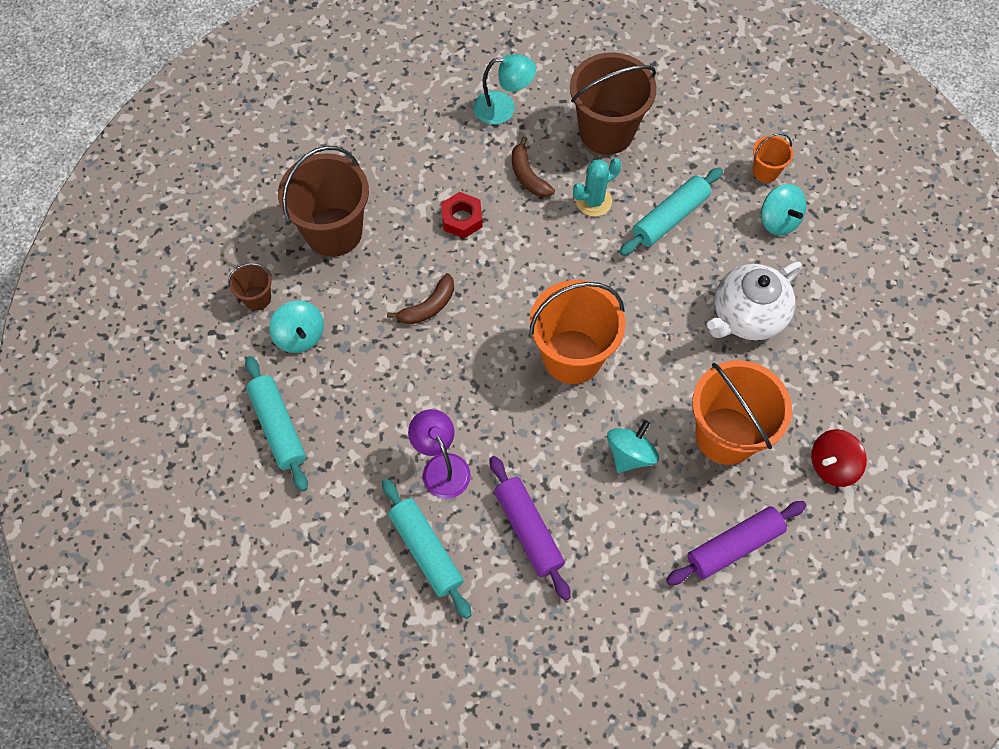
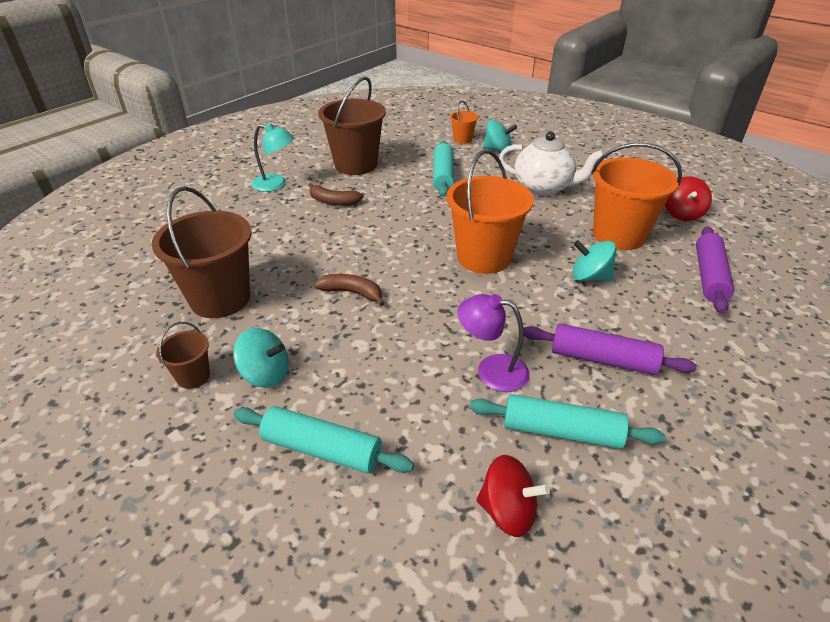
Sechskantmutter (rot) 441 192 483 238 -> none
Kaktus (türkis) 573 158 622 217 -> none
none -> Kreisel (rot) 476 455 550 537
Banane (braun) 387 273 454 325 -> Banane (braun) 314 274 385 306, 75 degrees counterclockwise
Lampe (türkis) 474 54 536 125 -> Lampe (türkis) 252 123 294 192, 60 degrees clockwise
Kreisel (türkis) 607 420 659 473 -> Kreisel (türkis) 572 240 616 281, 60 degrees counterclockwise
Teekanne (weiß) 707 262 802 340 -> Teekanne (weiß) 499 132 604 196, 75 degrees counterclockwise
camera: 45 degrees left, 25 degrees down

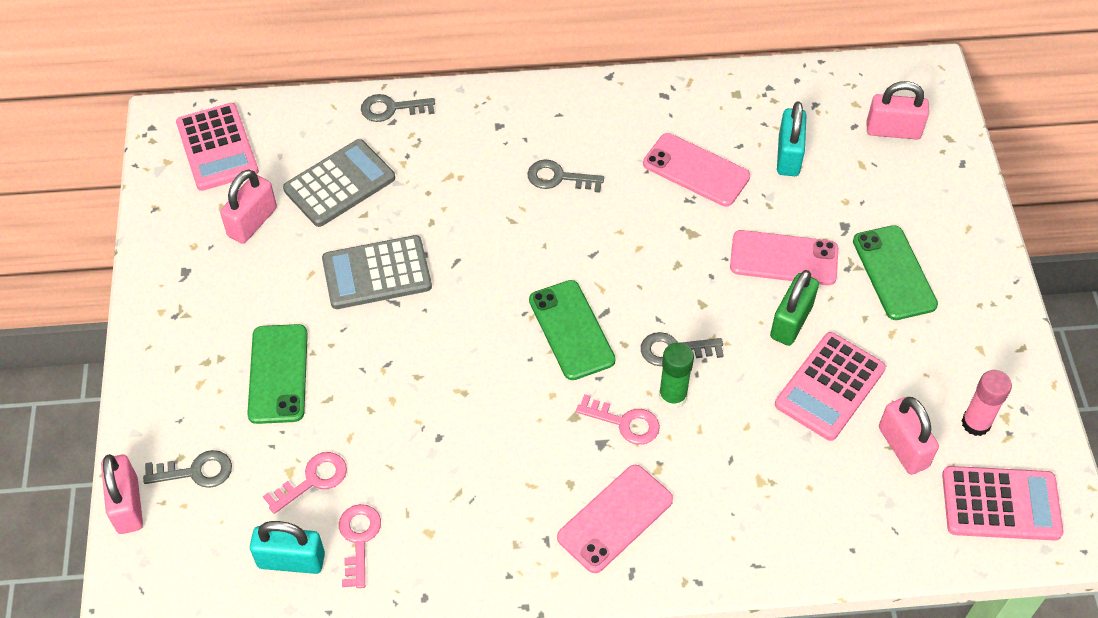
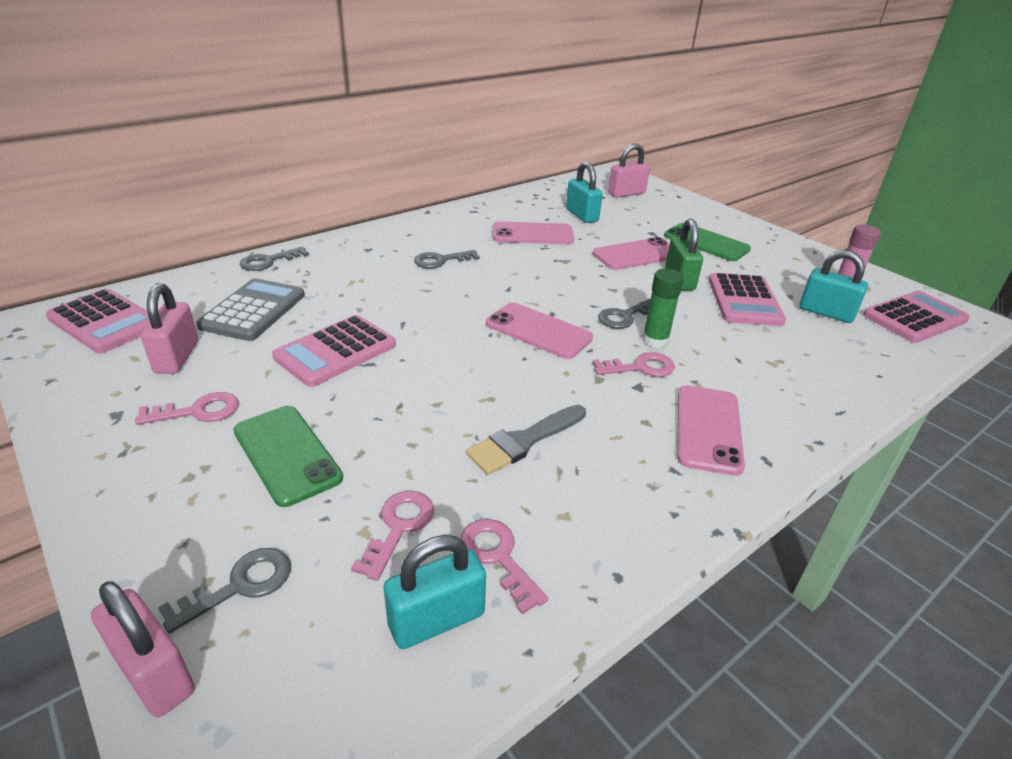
none -> Schlüssel (rosa) 135 392 239 425
none -> Pinsel (grau) 466 405 586 475
Taschenrechner (grau) 322 235 432 309 -> Taschenrechner (rosa) 272 315 396 387
Handy (grün) 529 280 616 380 -> Handy (rosa) 486 302 593 359
Vorhängeschloss (rosa) 879 397 939 475 -> Vorhängeschloss (türkis) 799 250 868 323
camera: 35 degrees left, 20 degrees down

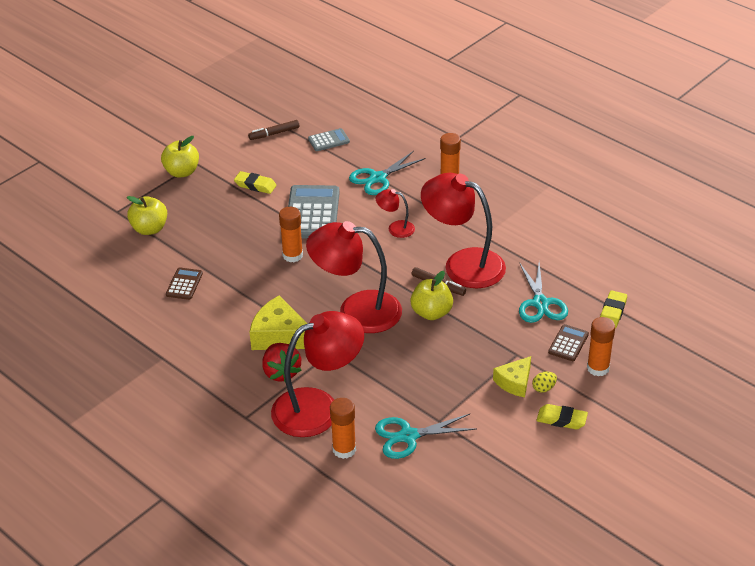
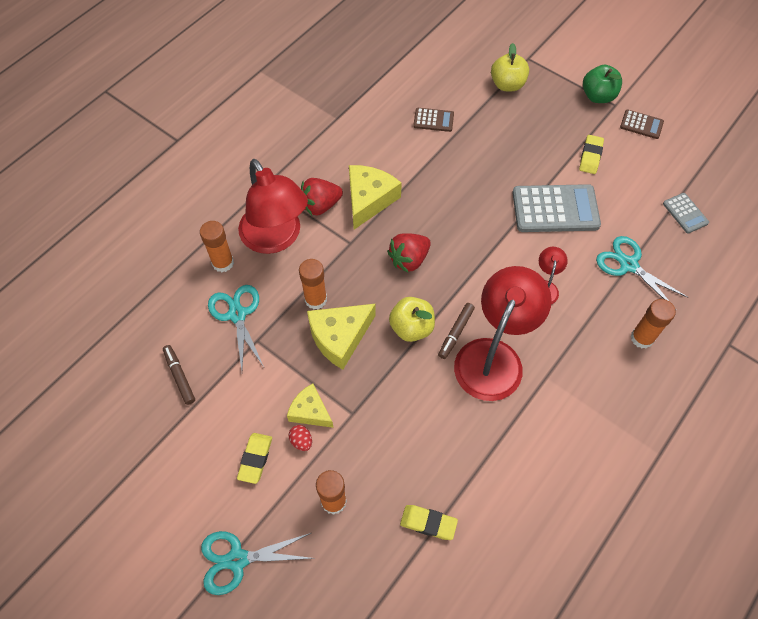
none -> Käse (gelb) 307 304 376 370
Filzstift (braun) 248 120 300 140 -> Filzstift (braun) 163 345 195 405, moved
Klebestift (orange) 279 207 303 262 -> Klebestift (orange) 299 259 327 309, moved
Schere (türkis) 519 262 568 323 -> Schere (türkis) 201 531 314 595, moved
Taschenrechner (braun) 548 324 589 361 -> Taschenrechner (braun) 620 109 664 139, moved
Lampe (rot) 306 221 402 333 -> Erdbeere (rot) 387 233 431 272
Apfel (gelb) 161 136 199 178 -> Apfel (grün) 583 65 622 103
Ei (gelb) 532 372 557 393 -> Ei (rot) 289 425 312 451
camera: 85 degrees right, 20 degrees up

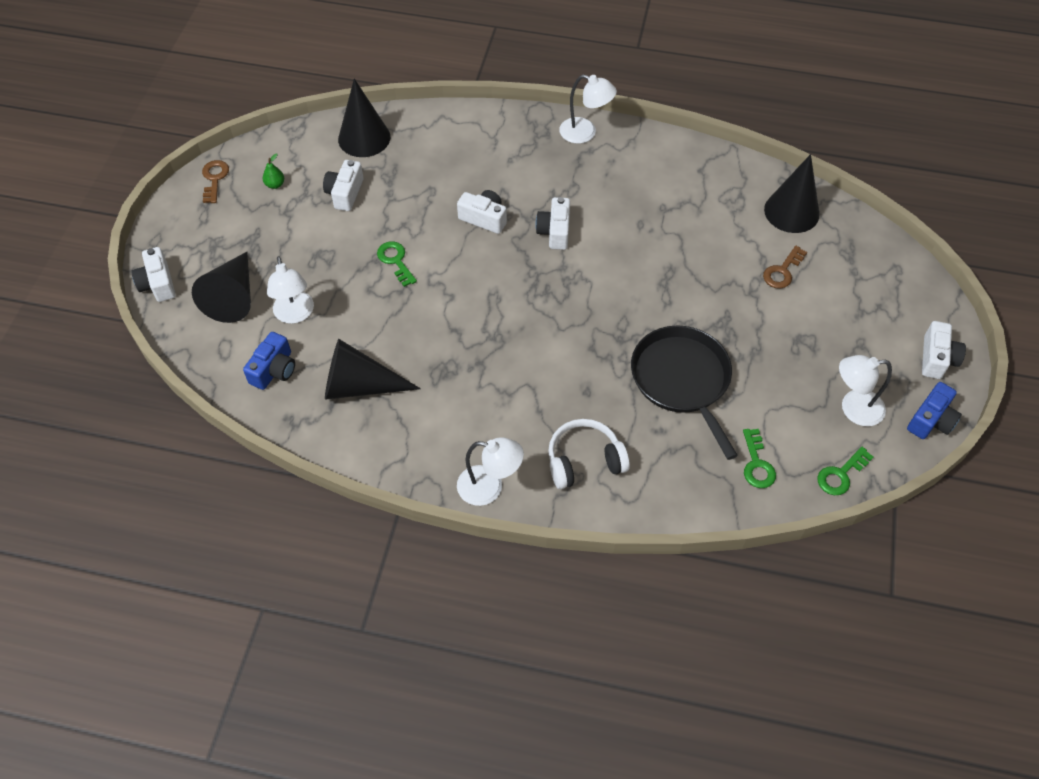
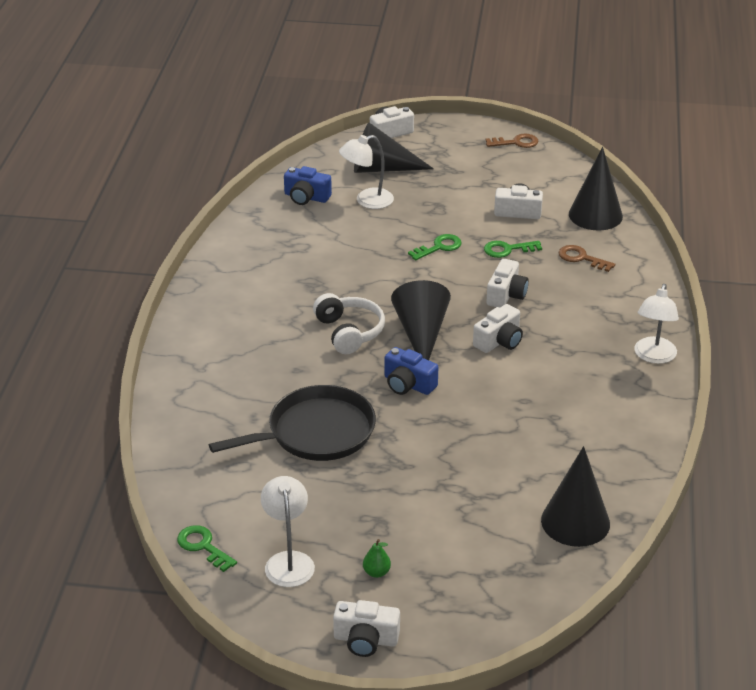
Lampe (weiß) 457 437 524 506 -> none
Birne (grün) 263 153 284 189 -> Birne (grün) 363 539 391 578, moved
Kegel (schwarz) 325 339 421 400 -> Kegel (schwarz) 391 280 451 360, moved
Kopfhörer (weiß) 548 419 630 489 -> Kopfhörer (weiß) 313 293 385 354, moved
Schlüssel (grün) 743 429 776 488 -> Schlüssel (grün) 484 241 542 258, moved
Schlüssel (braun) 763 246 807 289 -> Schlüssel (braun) 559 245 615 272, moved
Kamera (blau) 907 382 962 439 -> Kamera (blau) 384 347 438 395, moved
Kamera (weiß) 535 197 570 250 -> Kamera (weiß) 473 304 523 353, 135 degrees clockwise
camera: 85 degrees right, 20 degrees down

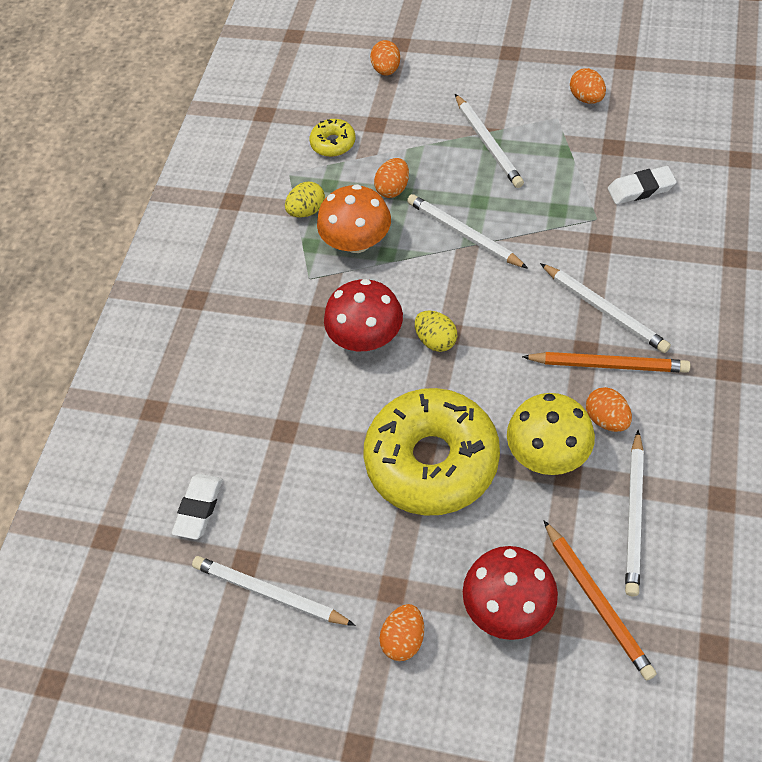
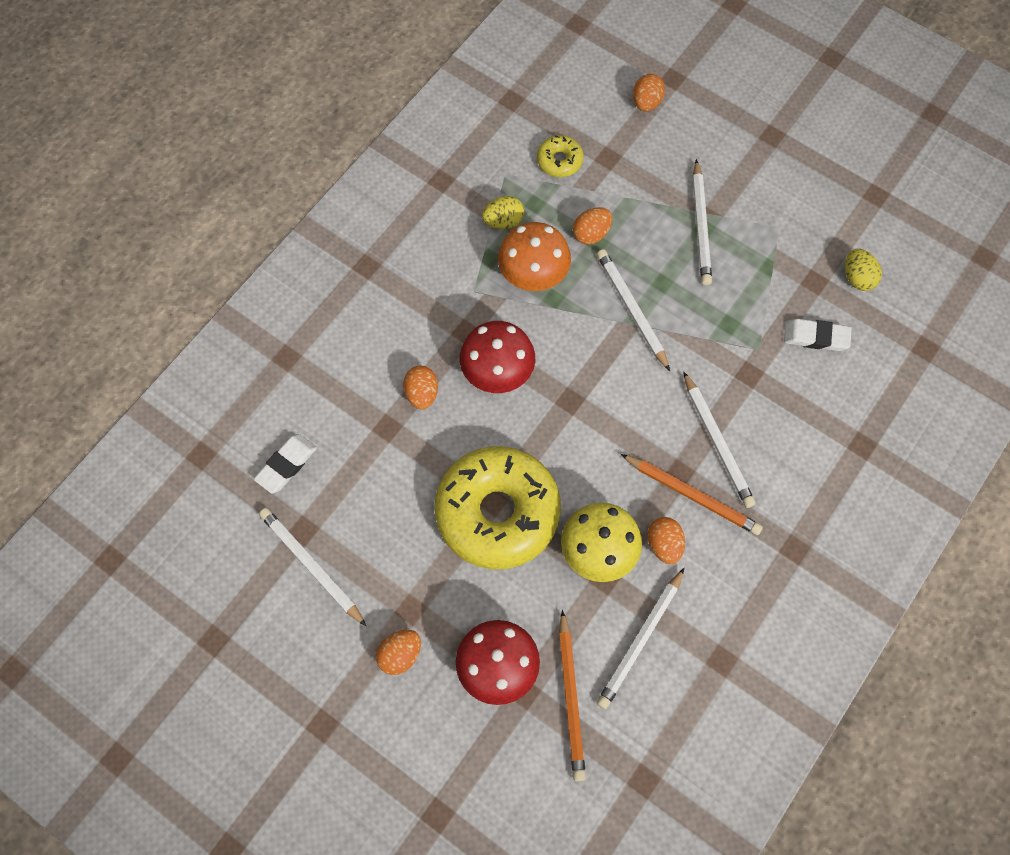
Ei (gelb) 415 310 457 352 -> Ei (gelb) 845 249 882 291, moved
Ei (orange) 570 68 606 104 -> Ei (orange) 403 366 438 409, moved
camera: 15 degrees right, 10 degrees up

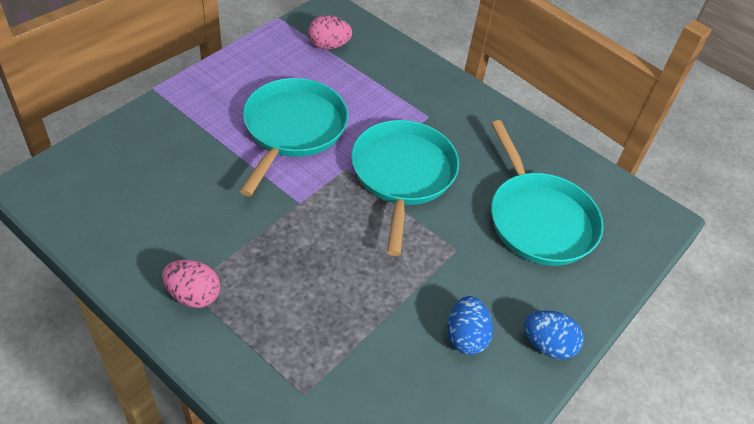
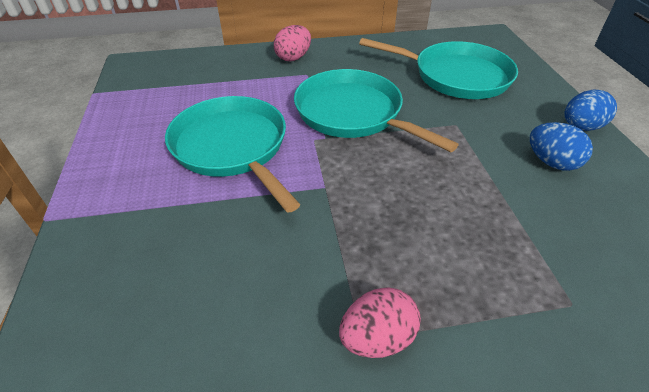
Ei (rosa) 308 15 352 49 -> Ei (rosa) 274 25 311 61, moved
camera: 45 degrees left, 5 degrees down

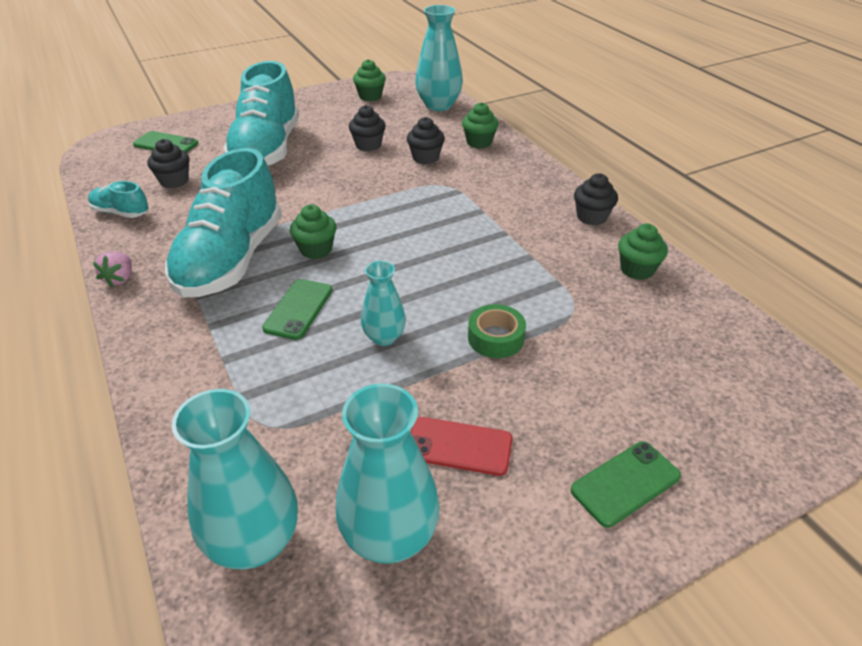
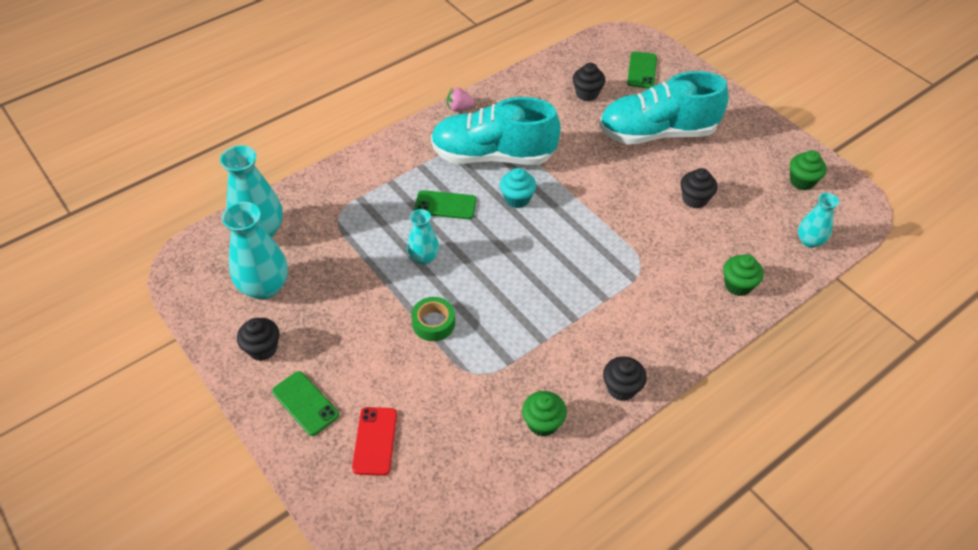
Schuh (türkis) 88 181 149 218 -> none
Muffin (schwarz) 407 117 445 164 -> Muffin (schwarz) 237 318 280 361, moved
Handy (rot) 411 417 513 476 -> Handy (rot) 352 407 397 476, moved
Muffin (grün) 290 204 337 259 -> Muffin (türkis) 500 168 536 208
Vase (türkis) 415 5 463 111 -> Vase (türkis) 798 193 839 248, x0.59
camera: 80 degrees right, 10 degrees up

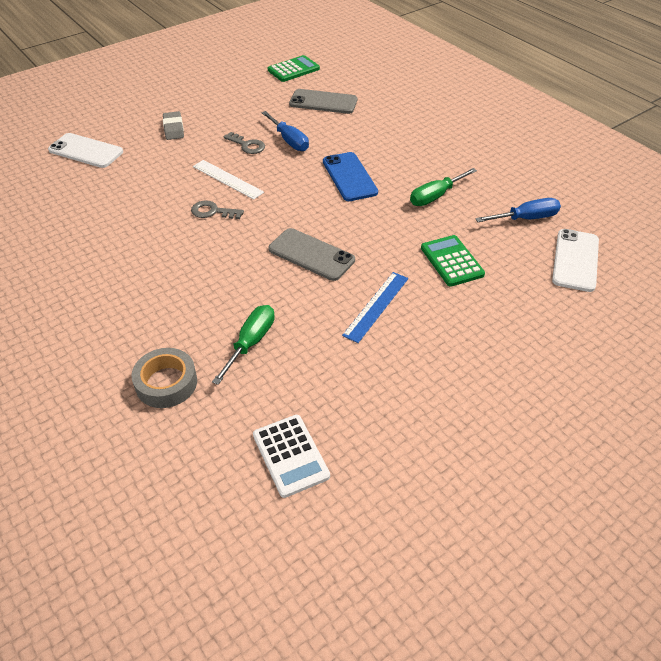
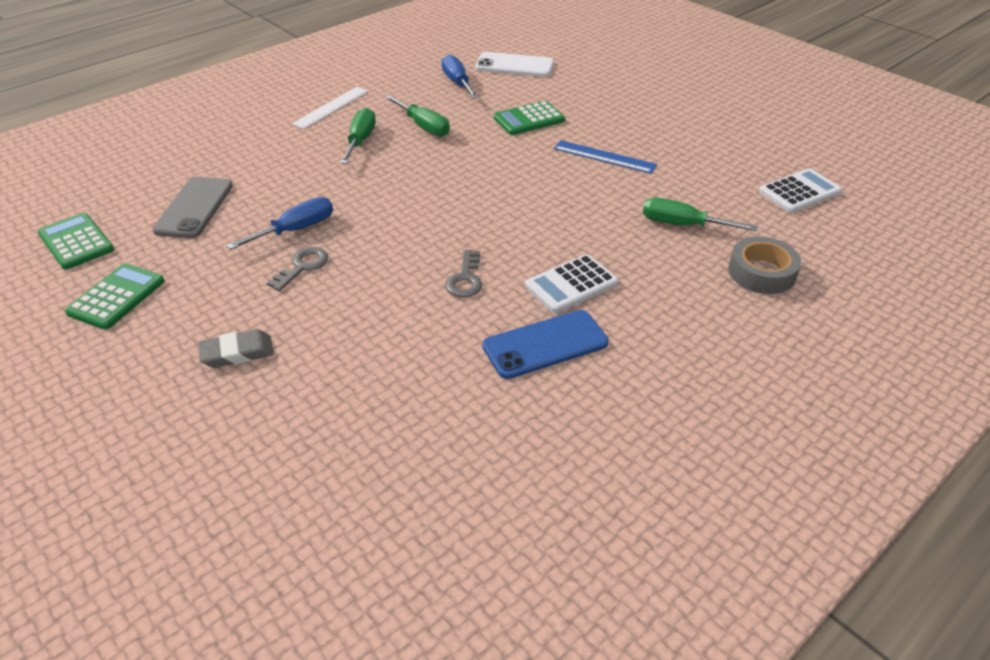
Handy (weiß) 48 133 123 168 -> none
Handy (grau) 268 228 355 281 -> none
none -> Taschenrechner (grün) 65 263 165 330
none -> Schraubenzieher (grün) 340 108 376 164
none -> Taschenrechner (weiß) 525 254 619 313
Lineal (weiß) 193 160 264 200 -> Lineal (weiß) 292 87 369 129, moved
Handy (blau) 323 152 378 201 -> Handy (blau) 482 310 609 379, moved
camera: 95 degrees left, 5 degrees down

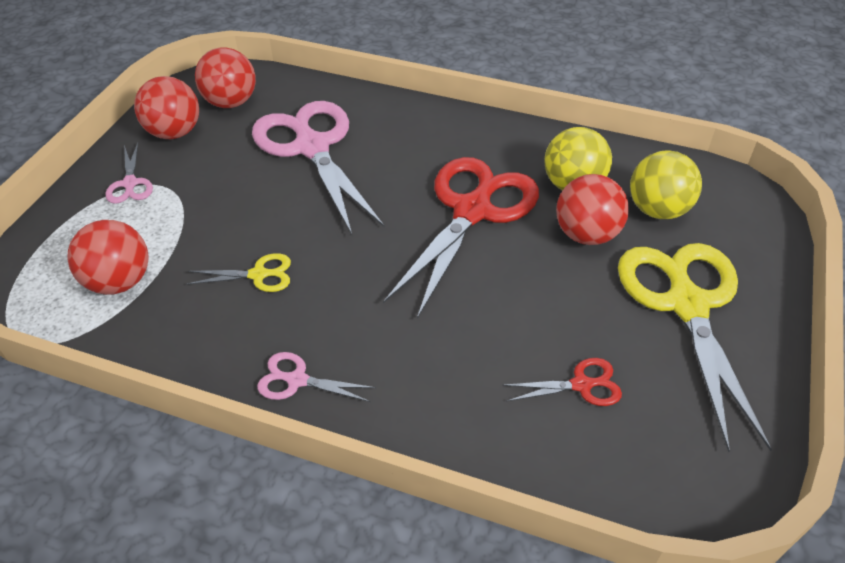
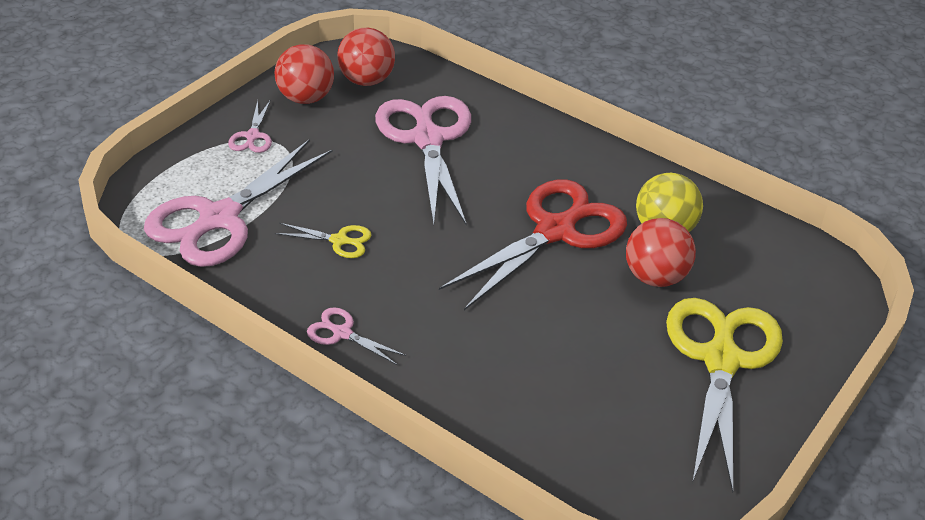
Schere (rot) 502 358 622 406 -> none
Ball (gelb) 630 150 702 219 -> none
Ball (rot) 67 220 149 295 -> Schere (rosa) 144 139 333 267
camera: 15 degrees right, 5 degrees down

